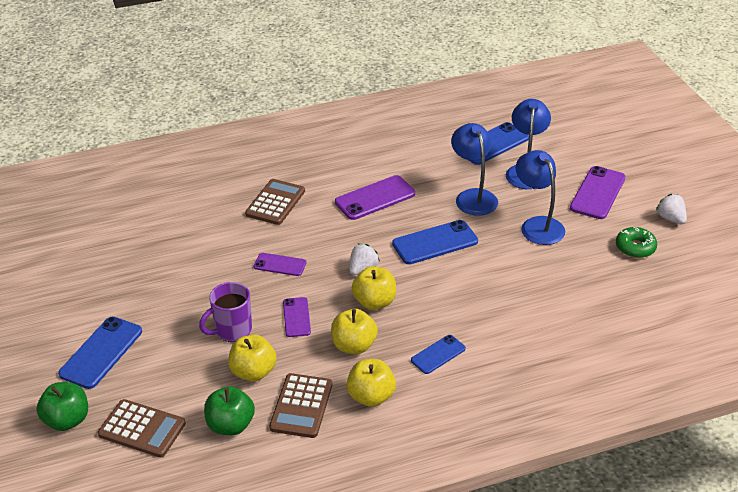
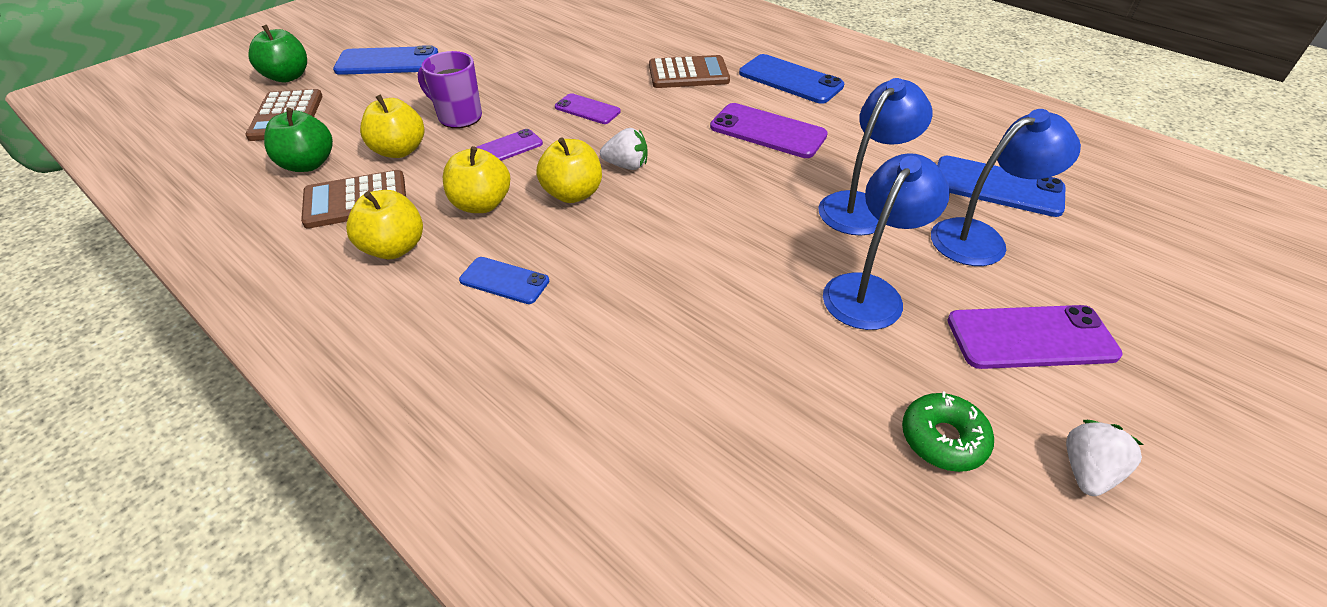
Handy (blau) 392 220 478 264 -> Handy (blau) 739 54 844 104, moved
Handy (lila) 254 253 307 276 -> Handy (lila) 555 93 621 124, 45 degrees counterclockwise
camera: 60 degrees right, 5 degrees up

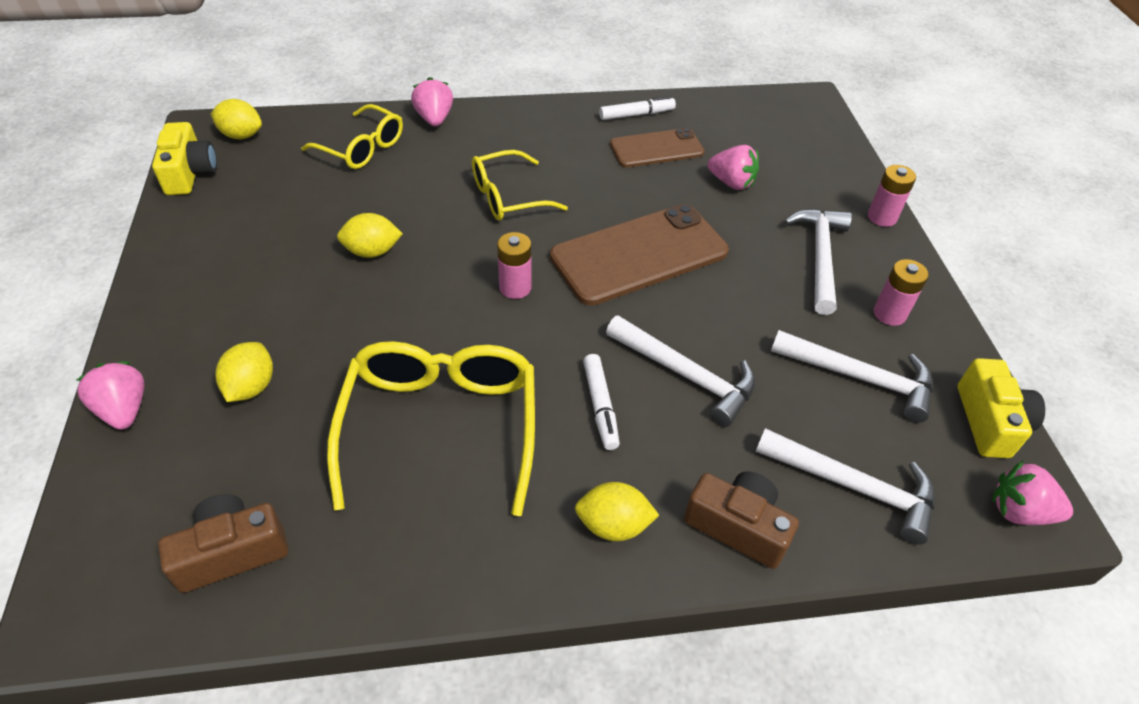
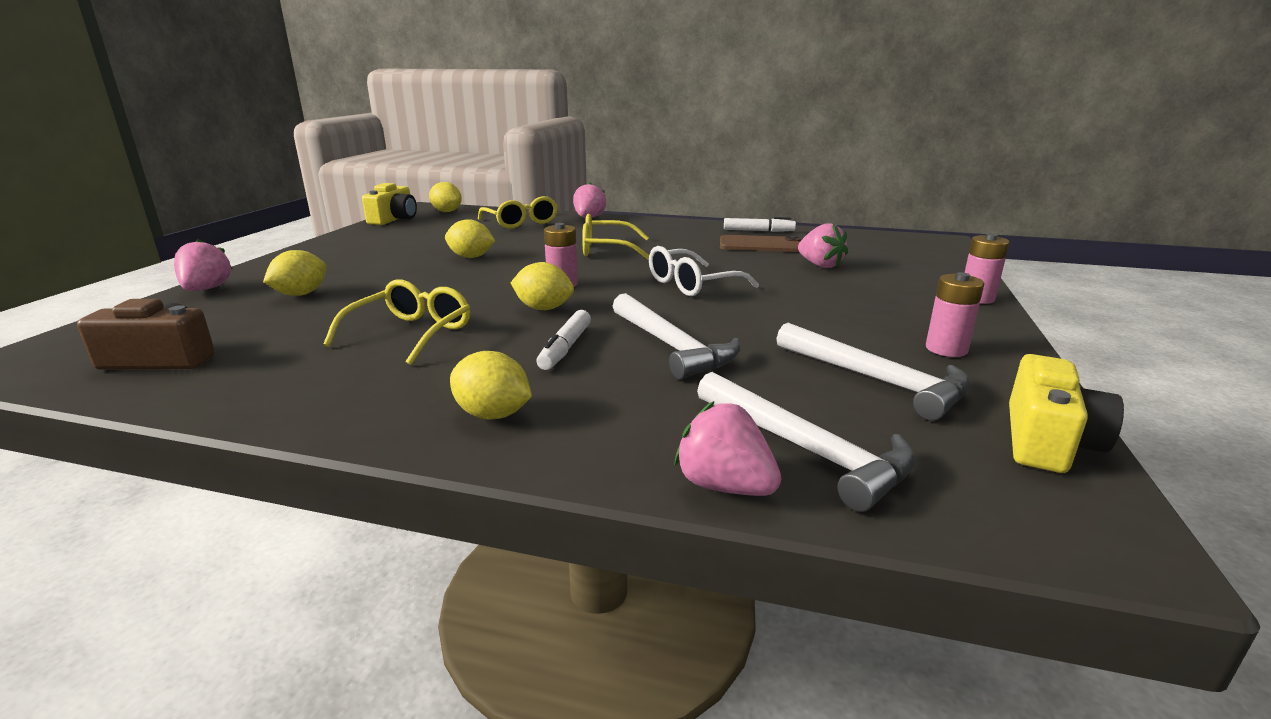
Kamera (braun) 684 471 799 569 -> none
Hammer (weiß) 784 209 852 315 -> none
none -> Zitrone (gelb) 511 262 574 310
Erdbeere (rosa) 992 461 1073 525 -> Erdbeere (rosa) 674 401 781 496, moved
Handy (braun) 550 204 729 306 -> Brille (weiß) 649 246 759 296
Brille (gelb) 327 341 535 516 -> Brille (gelb) 324 280 470 365, x0.61
camera: 25 degrees right, 25 degrees down

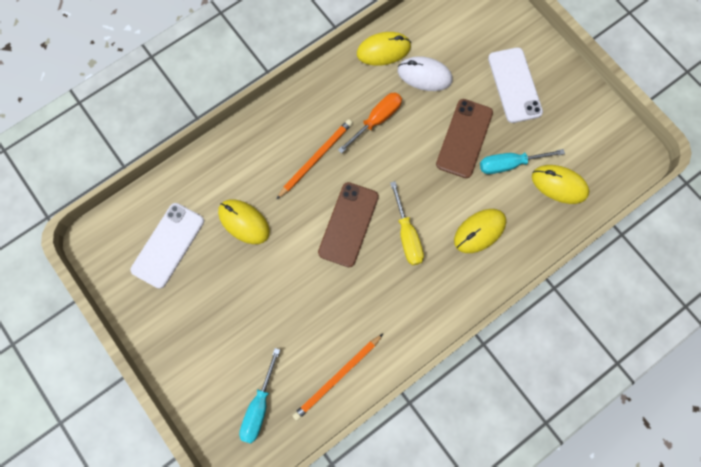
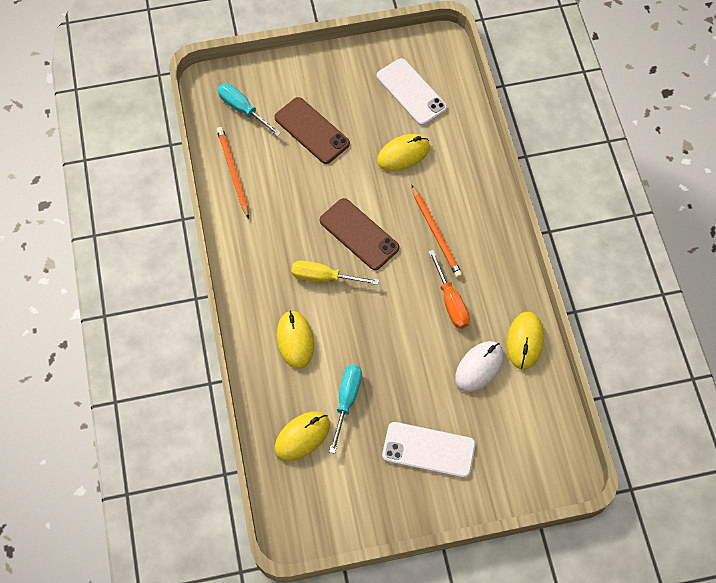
Handy (braun) 436 99 493 178 -> Handy (braun) 274 97 350 164, moved
camera: 115 degrees right, 10 degrees down

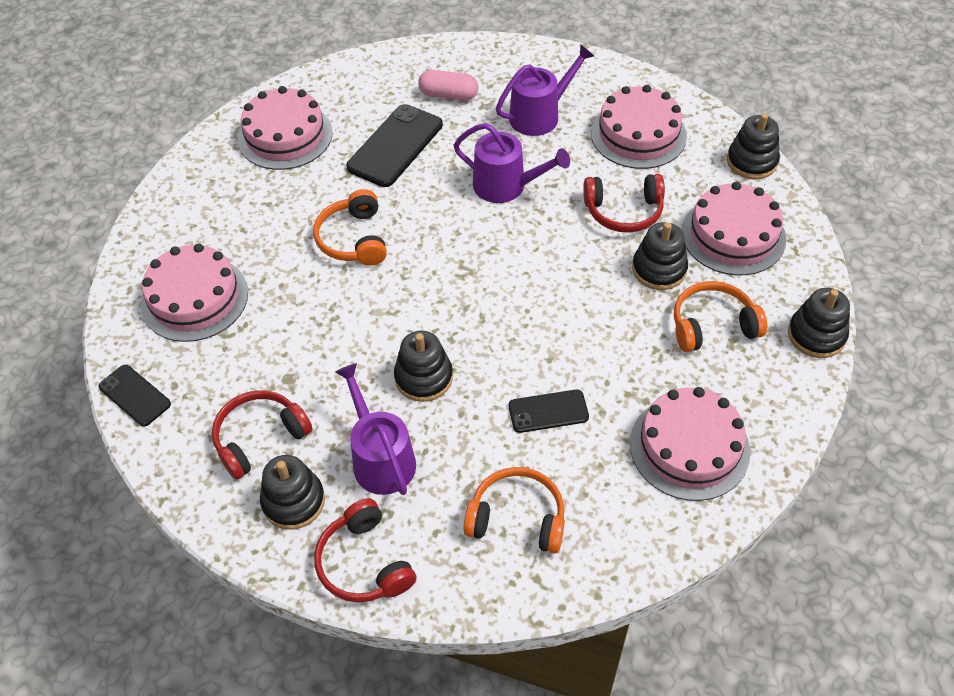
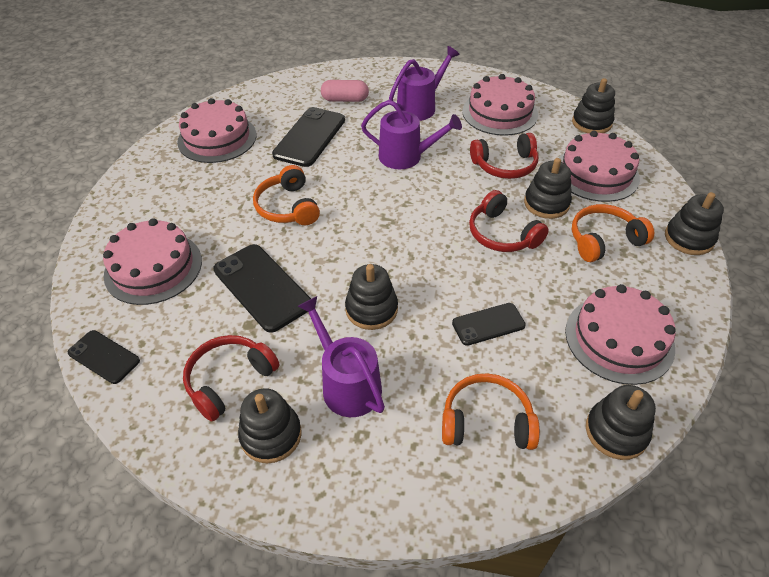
none -> Handy (schwarz) 213 244 311 333
none -> Stapelspielzeug (schwarz) 586 385 656 460
Kopfhörer (rot) 314 498 416 603 -> Kopfhörer (rot) 469 190 549 252, moved
camera: 10 degrees left, 5 degrees down

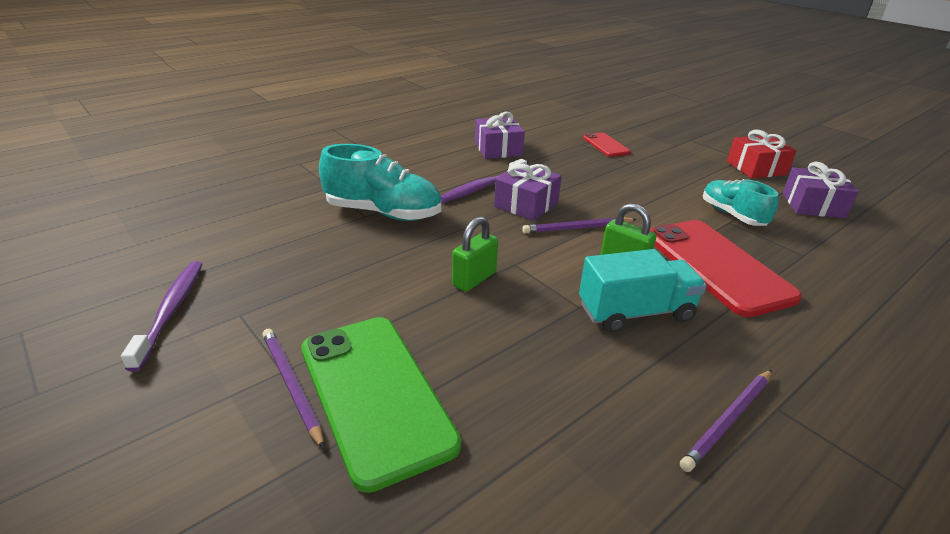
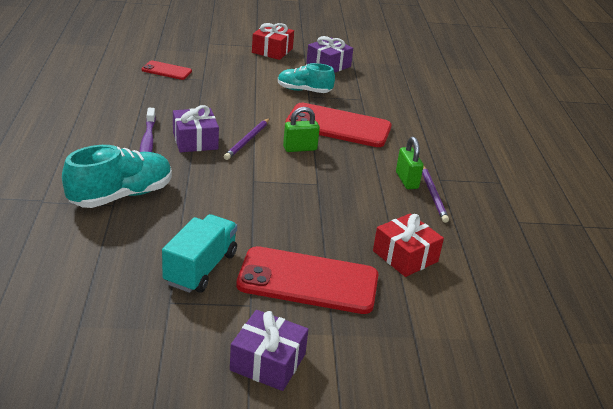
Zahnbürste (lila) 121 261 203 372 -> none
Bleistift (lila) 263 329 324 449 -> none
none -> Geschenk (rot) 373 213 444 277
Vorhängeschloss (grün) 452 216 498 292 -> Vorhängeschloss (grün) 396 137 424 189, moved
Geschenk (lila) 475 112 525 159 -> Geschenk (lila) 230 310 308 391, moved
Lastwagen (türkis) 579 249 707 333 -> Lastwagen (türkis) 162 214 237 293, moved
Handy (grün) 301 317 461 493 -> Handy (rot) 236 246 378 314
camera: 55 degrees left, 0 degrees up

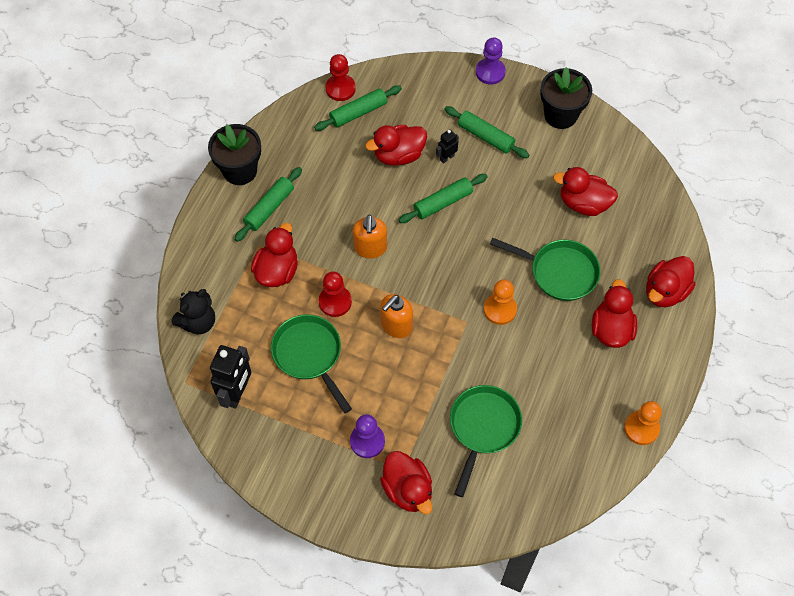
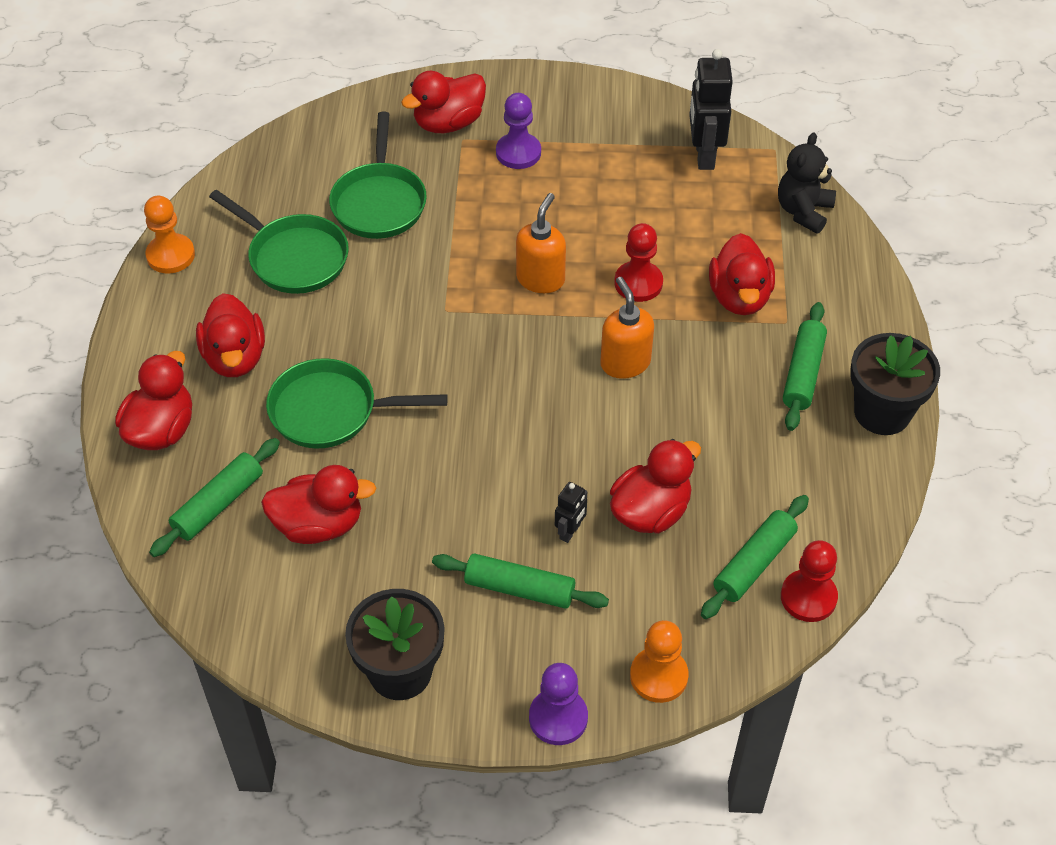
Pfanne (grün) 271 314 352 413 -> Pfanne (grün) 209 190 349 294, moved
Nudelholz (grün) 399 174 488 223 -> Nudelholz (grün) 149 438 280 557, moved
Bauer (orange) 484 279 517 325 -> Bauer (orange) 630 620 689 703, moved
Ente (rot) 380 451 433 514 -> Ente (rot) 401 71 486 133, 75 degrees counterclockwise
camera: 160 degrees right, 10 degrees down

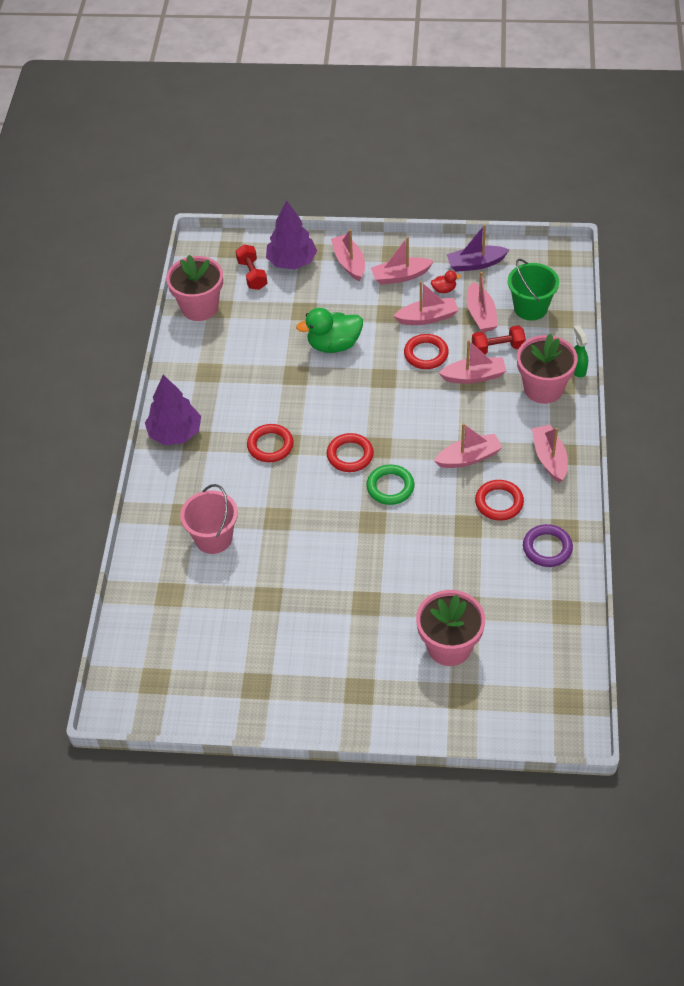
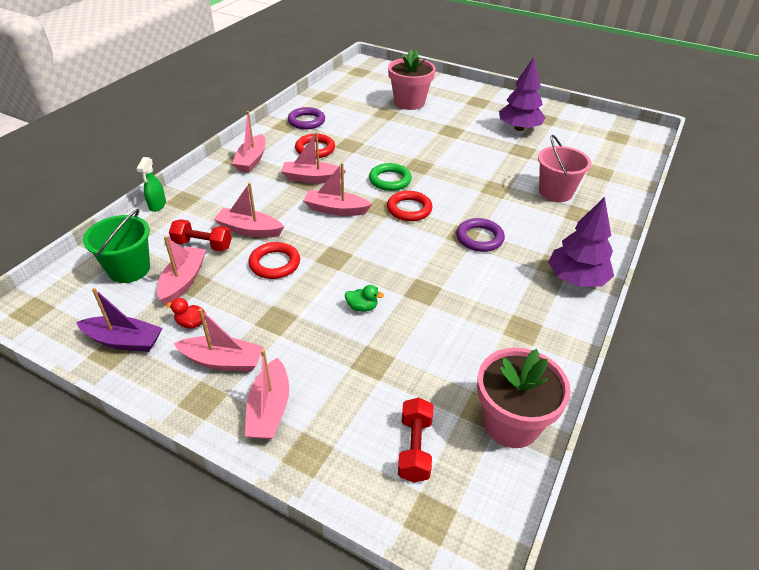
Blumentopf (rosa) 517 334 578 404 -> none
Baum (lila) 266 200 317 269 -> Baum (lila) 499 57 545 131, moved
Boot (rosa) 394 281 459 325 -> Boot (rosa) 303 163 372 216, moved
Ring (rot) 247 424 294 462 -> Ring (lila) 456 218 505 252
Ente (grün) 296 308 363 353 -> Ente (grün) 345 285 384 312, x0.47
camera: 160 degrees left, 10 degrees down

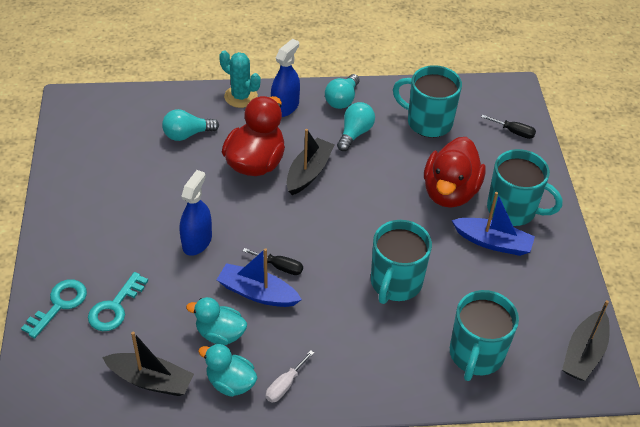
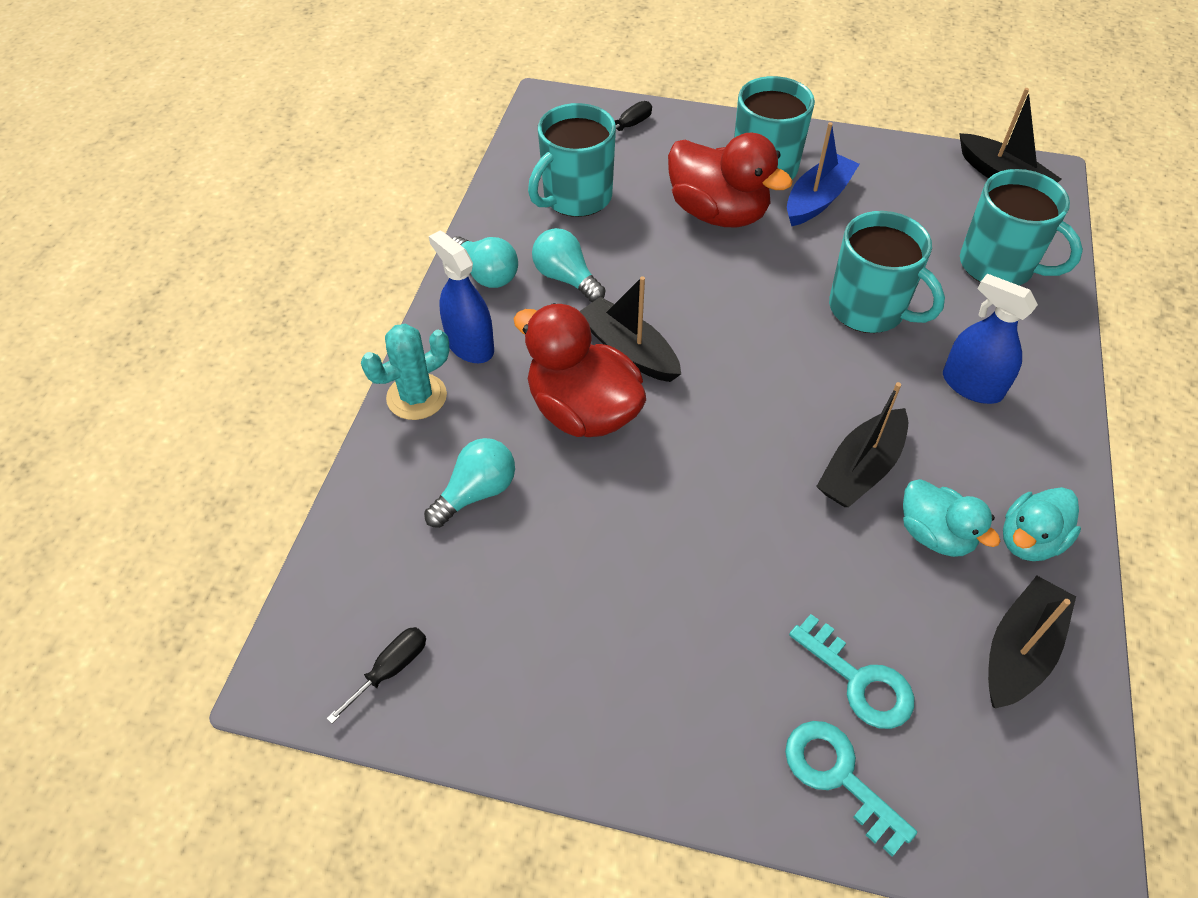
Schraubenzieher (weiß) 266 350 314 402 -> none
Sprühflasche (blau) 180 170 212 256 -> Sprühflasche (blau) 943 274 1038 404, moved
Schraubenzieher (schwarz) 243 248 303 275 -> Schraubenzieher (schwarz) 326 627 426 724, moved
Boot (blau) 217 248 302 307 -> Boot (schwarz) 816 382 908 507
Glühbirne (türkis) 162 109 219 141 -> Glühbirne (türkis) 424 438 515 528, 135 degrees counterclockwise
Ente (türkis) 186 297 247 345 -> Ente (türkis) 903 479 1000 557, 75 degrees counterclockwise
camera: 70 degrees left, 5 degrees up

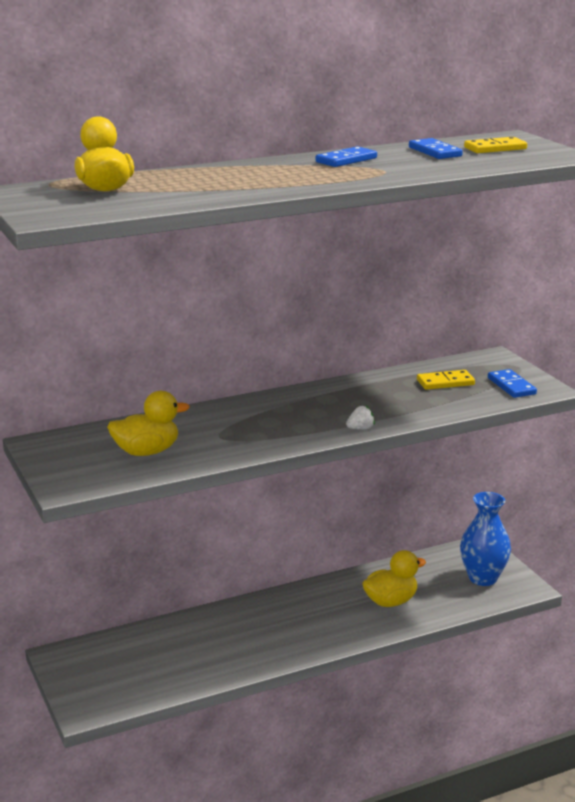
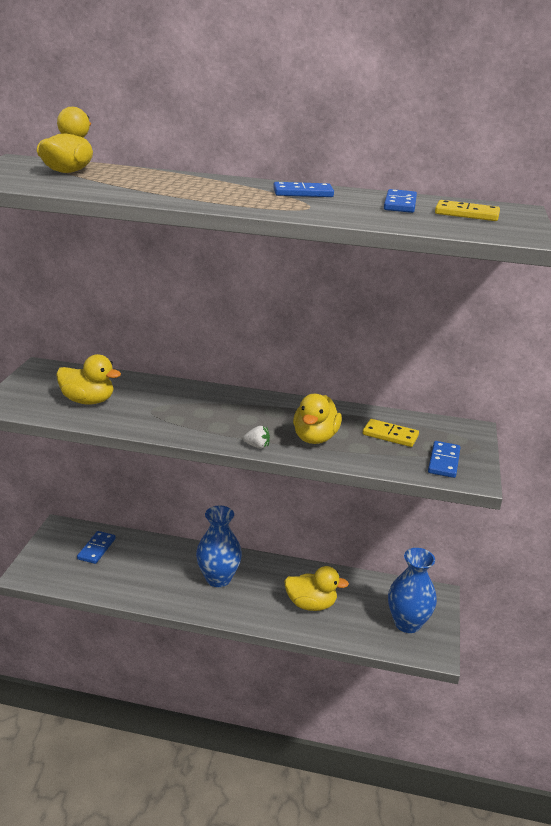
none -> Dominostein (blau) 77 531 116 564
none -> Vase (blau) 196 506 242 587
none -> Ente (gelb) 293 394 342 444
camera: 35 degrees right, 5 degrees up

